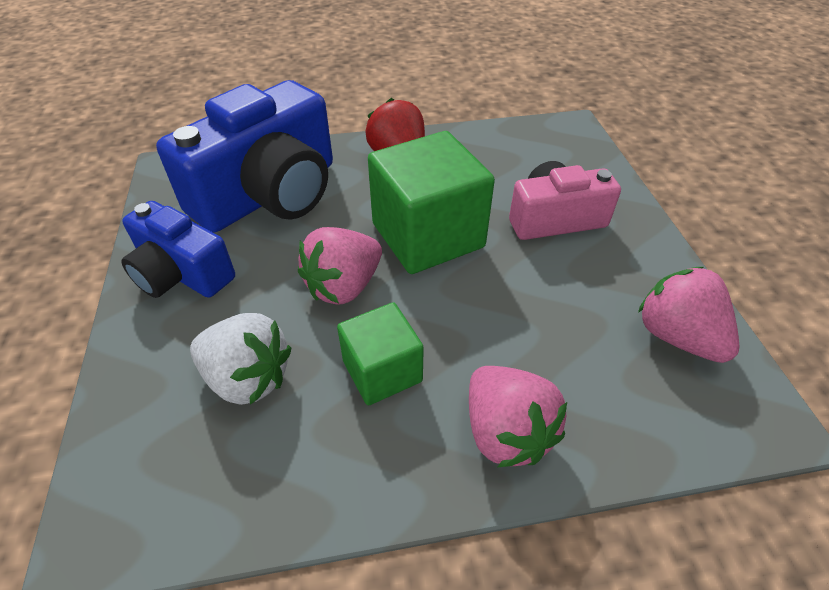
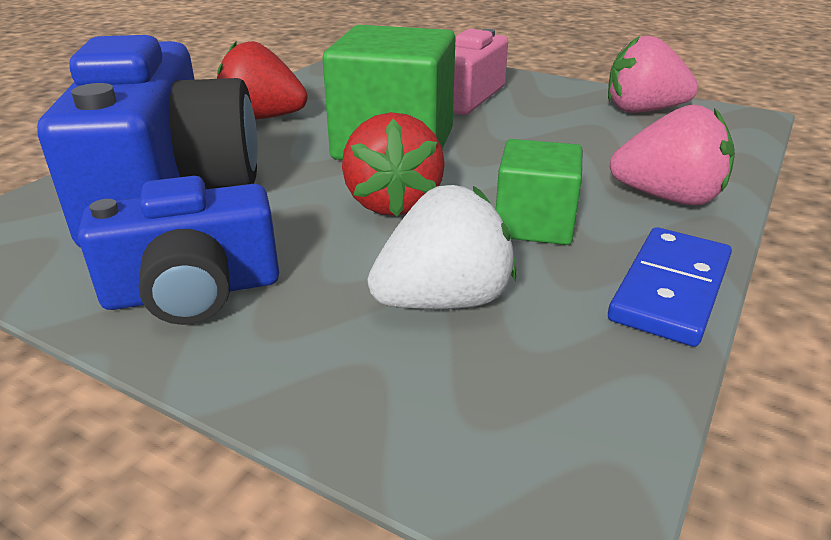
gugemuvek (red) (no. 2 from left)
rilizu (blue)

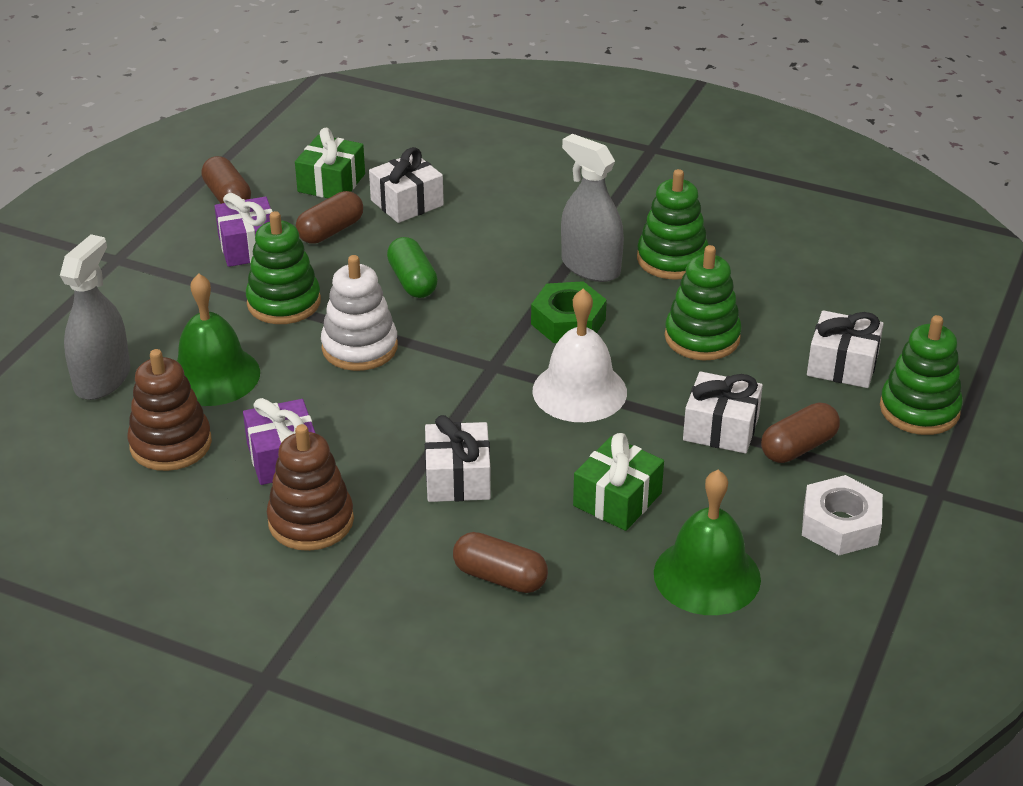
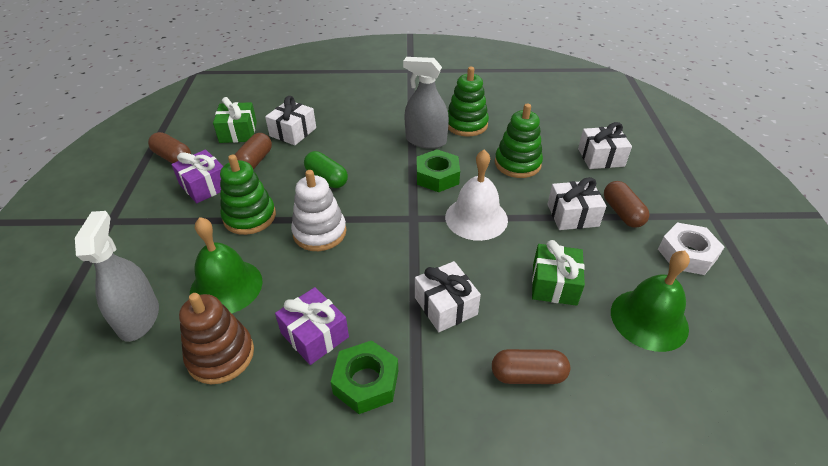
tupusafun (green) (no. 1 from left)
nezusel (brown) (no. 4 from left)
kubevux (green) (no. 4 from left in the first image)

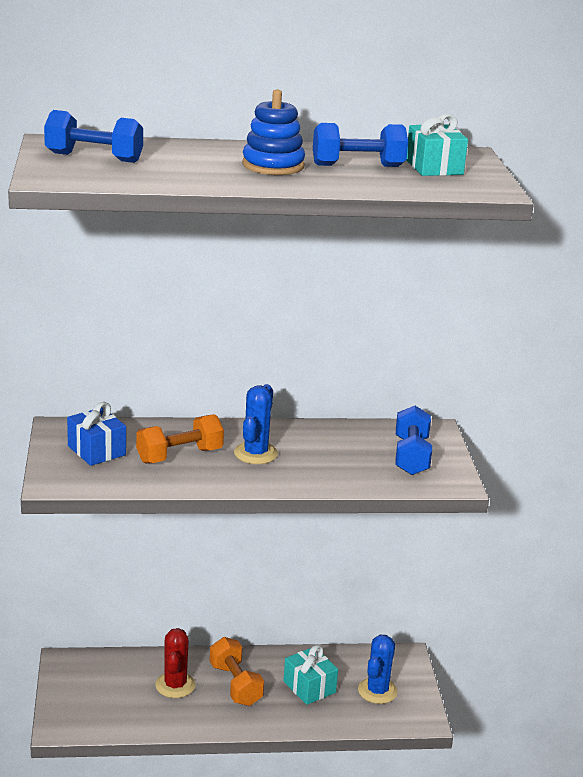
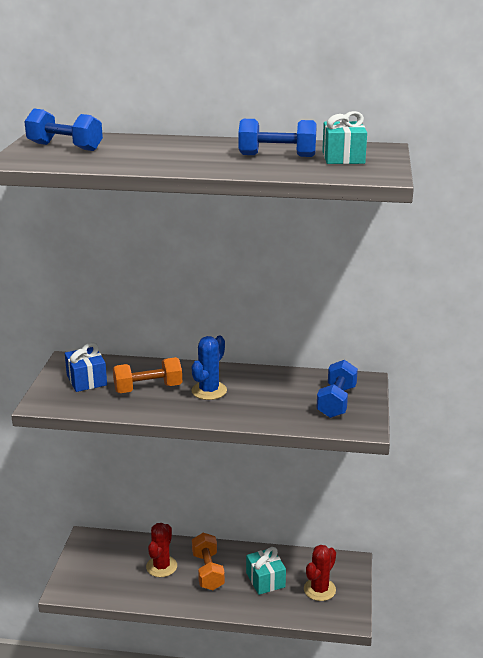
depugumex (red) (no. 2 from left)
kubevux (blue)

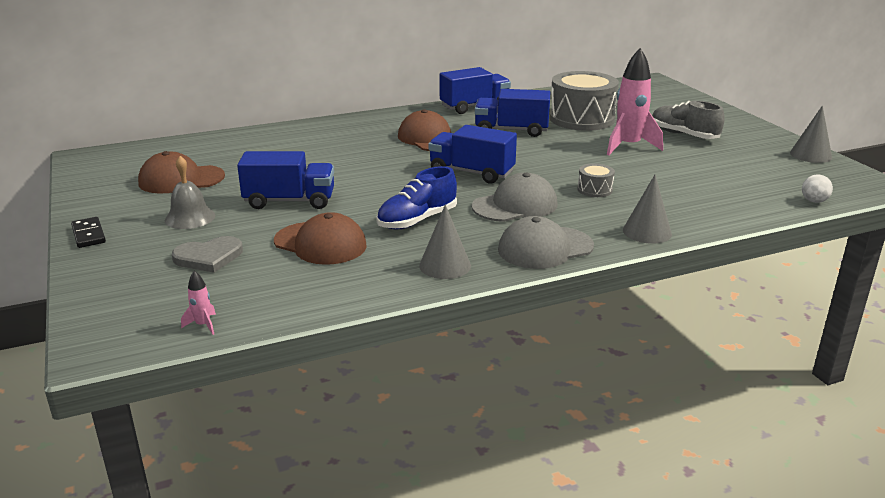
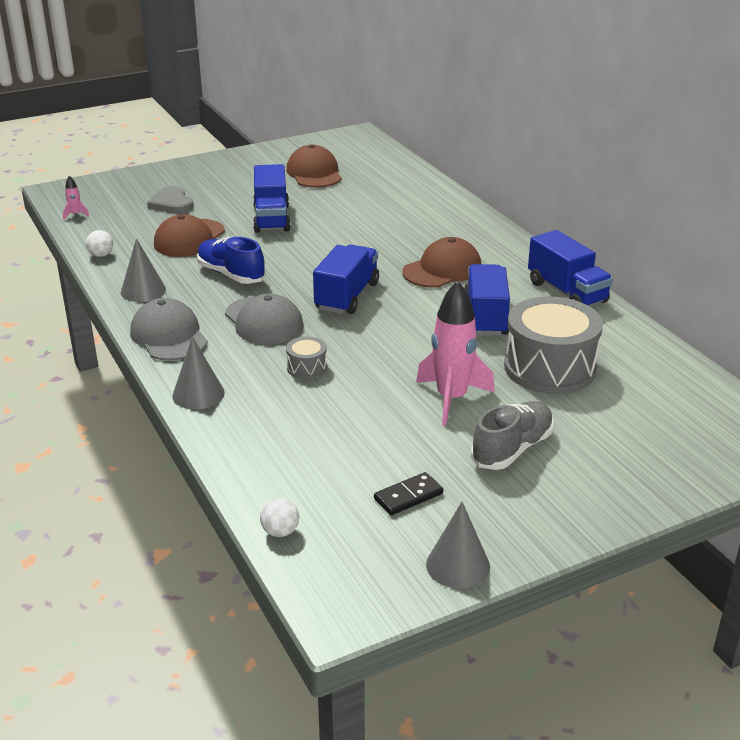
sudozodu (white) (no. 1 from left)
rilizu (black)
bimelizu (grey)

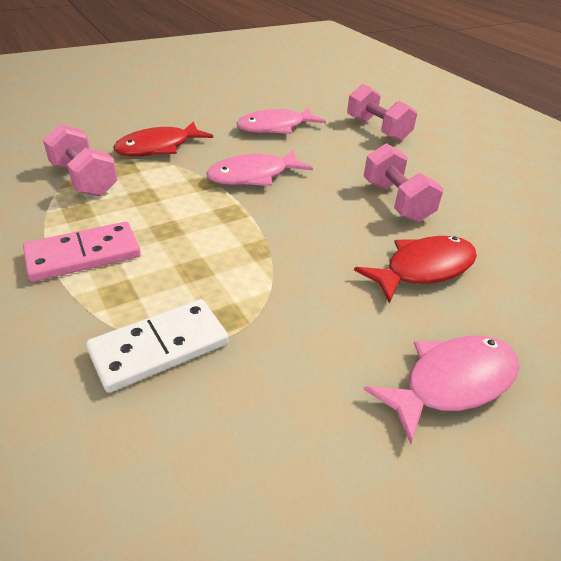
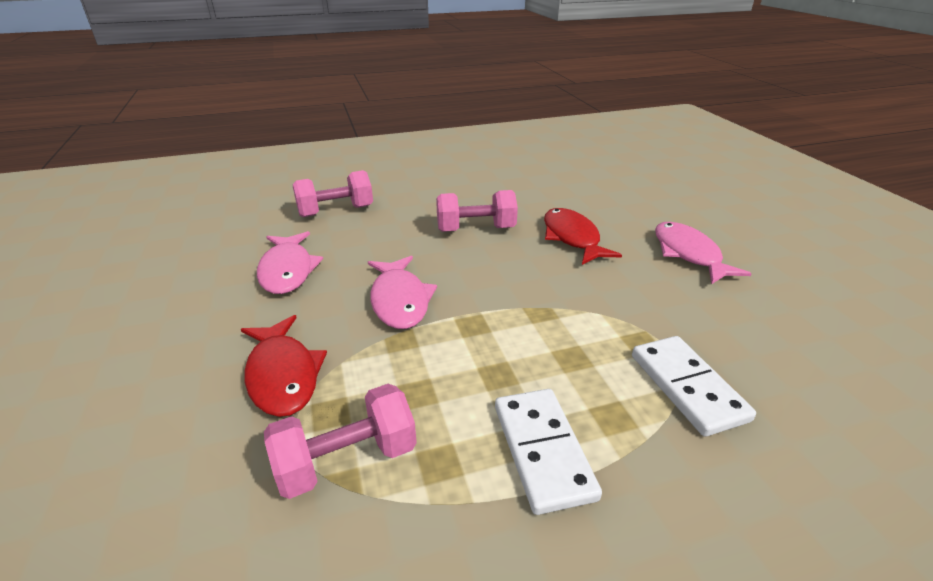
rilizu (white) (no. 1 from left)

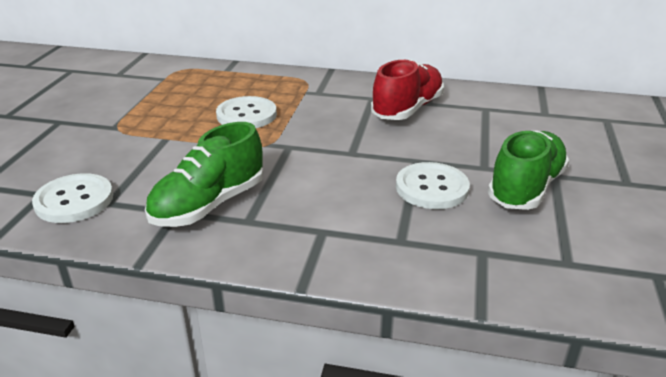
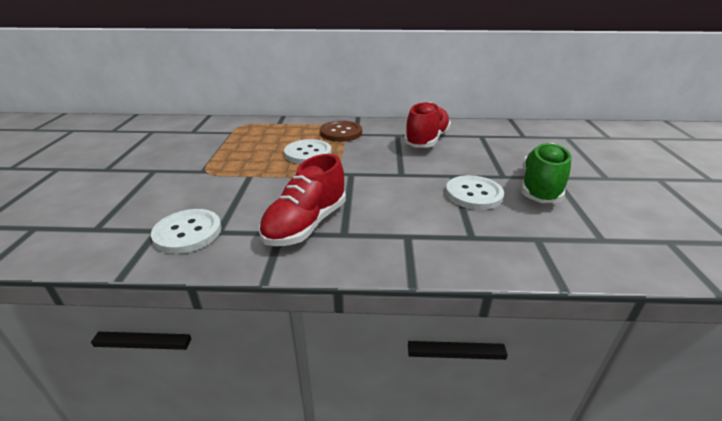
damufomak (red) (no. 1 from left)
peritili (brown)

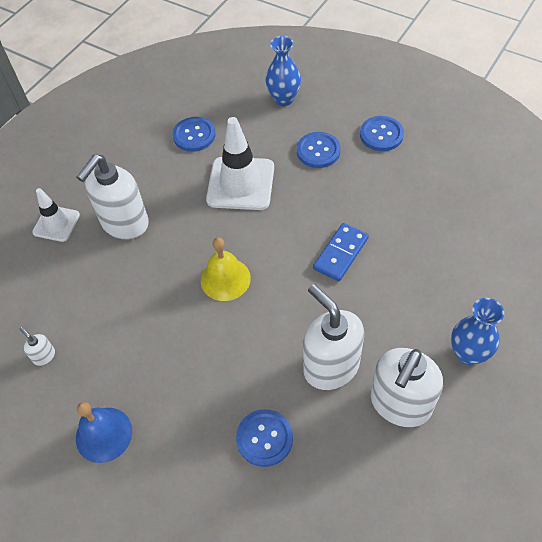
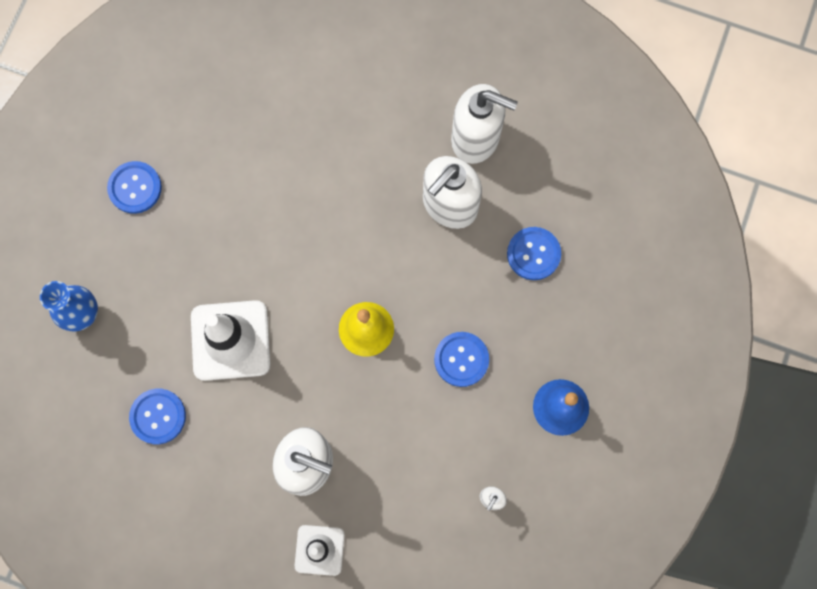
peritili (blue) (no. 3 from left)
rilizu (blue)
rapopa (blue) (no. 2 from left in the first image)

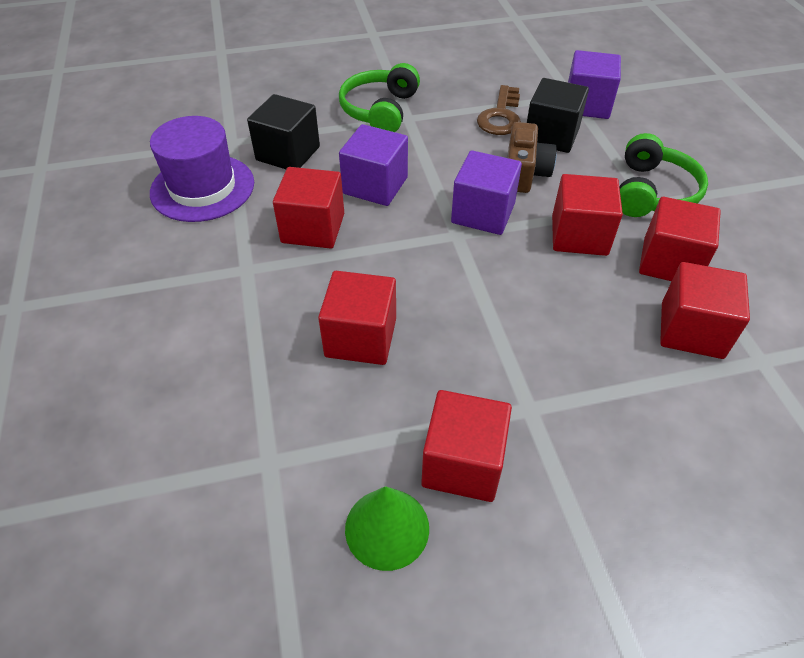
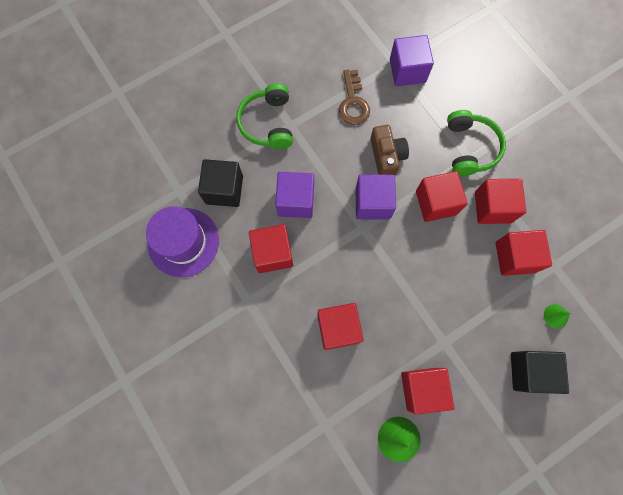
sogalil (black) (no. 2 from left)
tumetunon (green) (no. 2 from left)

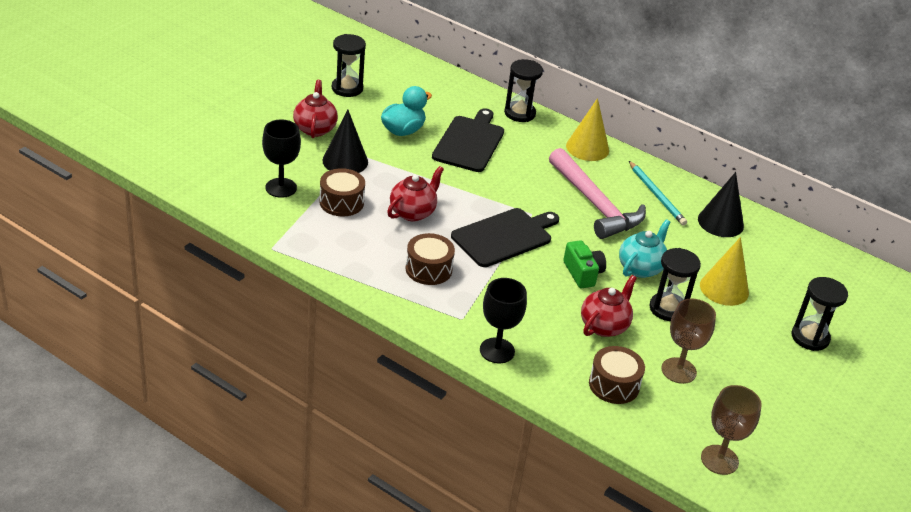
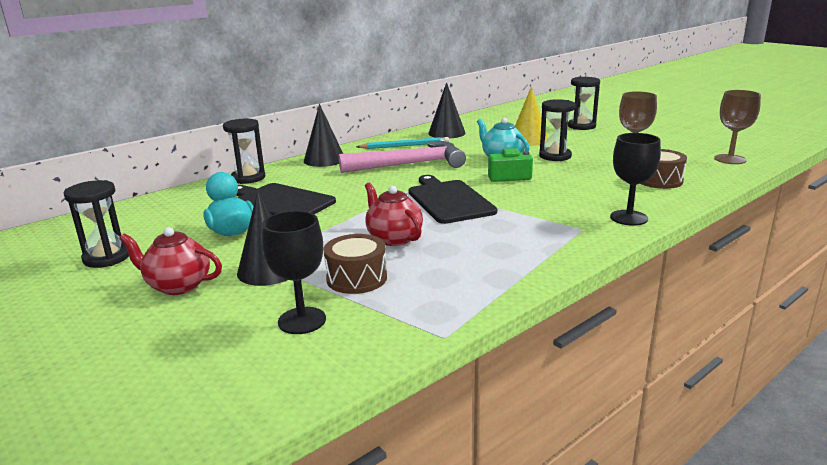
tumetunon (black) (no. 2 from left)
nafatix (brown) (no. 2 from left in the first image)
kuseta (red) (no. 3 from left in the first image)

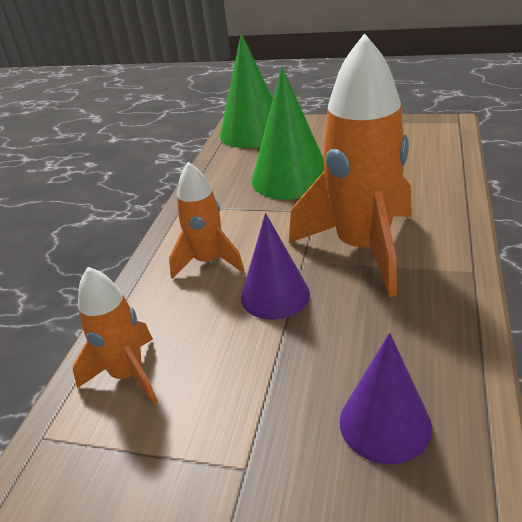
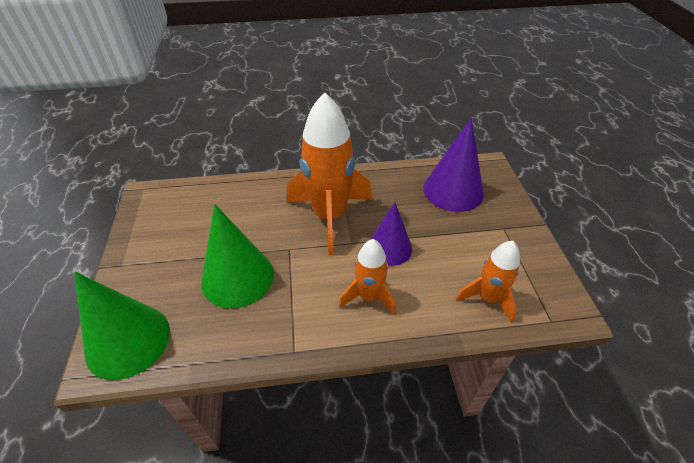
tumetunon (purple) (no. 2 from left)

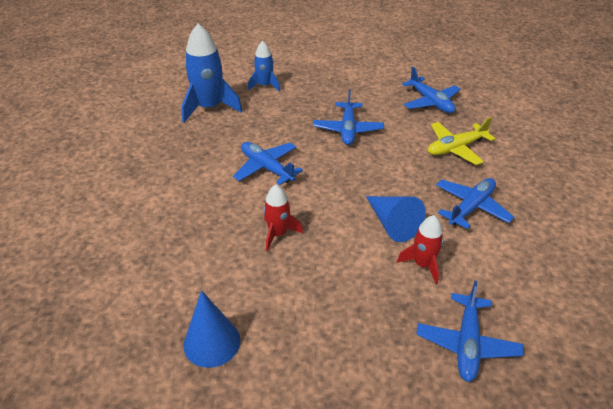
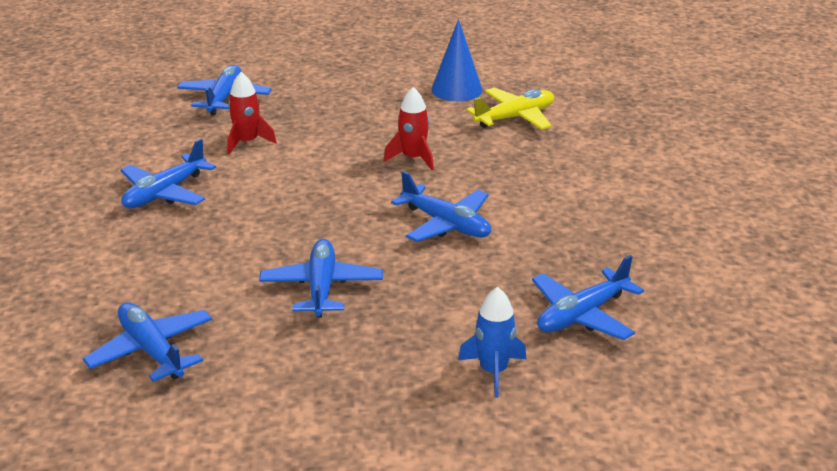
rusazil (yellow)
rusazil (blue) (no. 6 from left)
tumetunon (blue) (no. 2 from left in the first image)

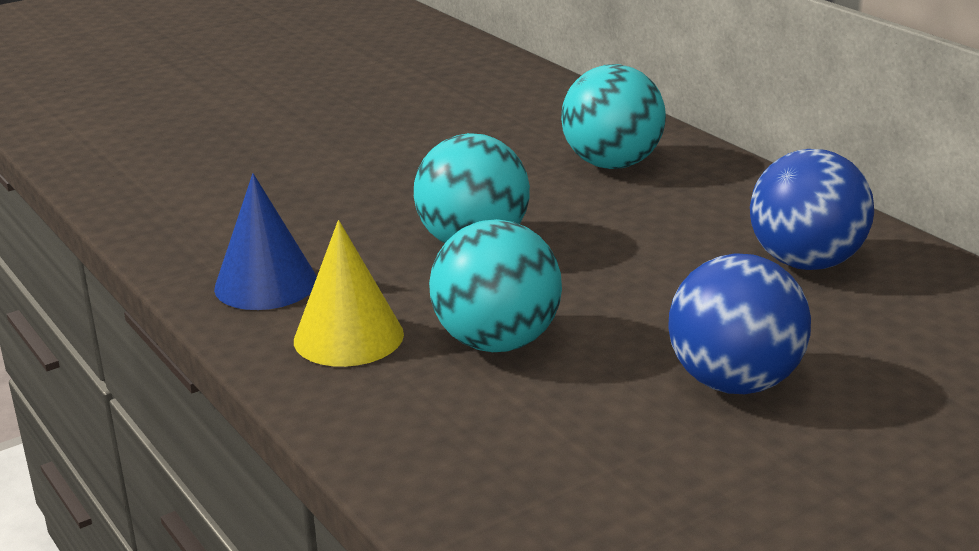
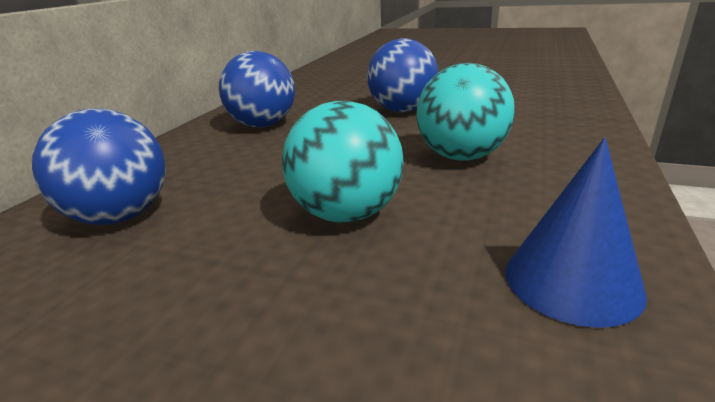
sudozodu (blue) (no. 1 from left)
tumetunon (yellow)

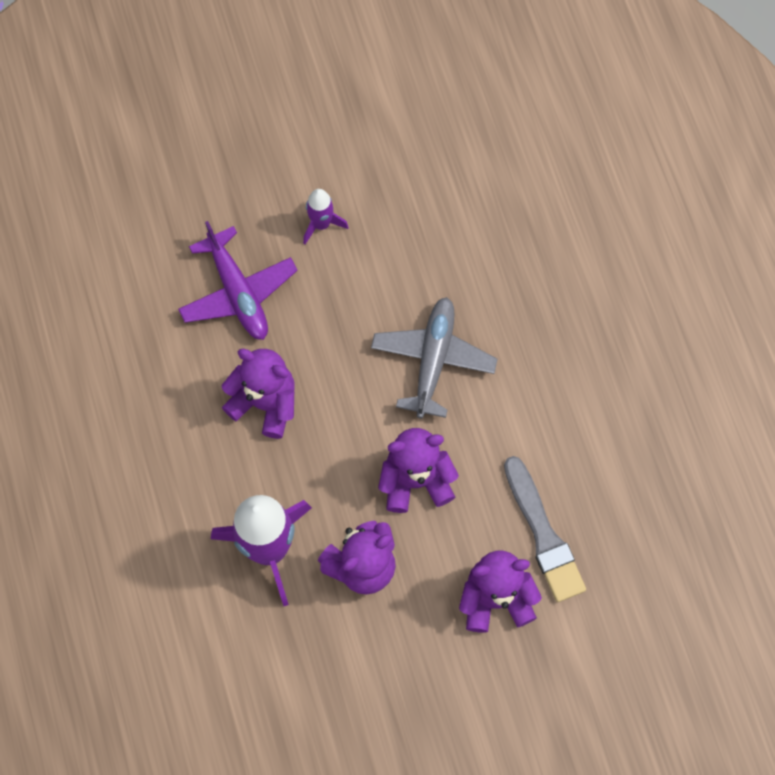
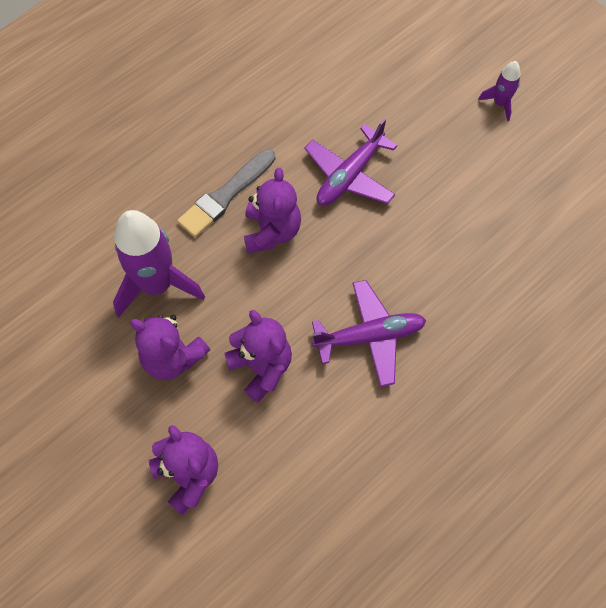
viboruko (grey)
rusazil (purple) (no. 2 from left)
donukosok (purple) (no. 2 from left)

